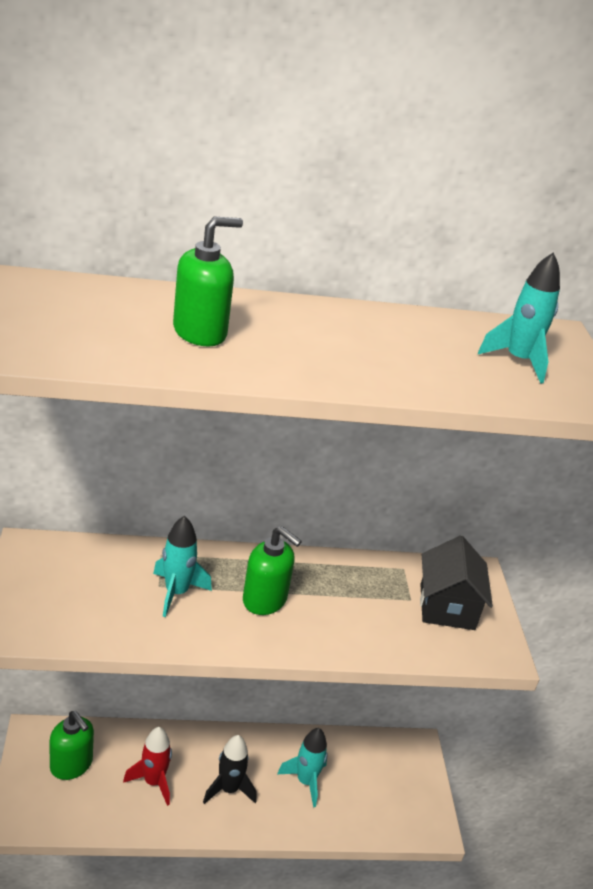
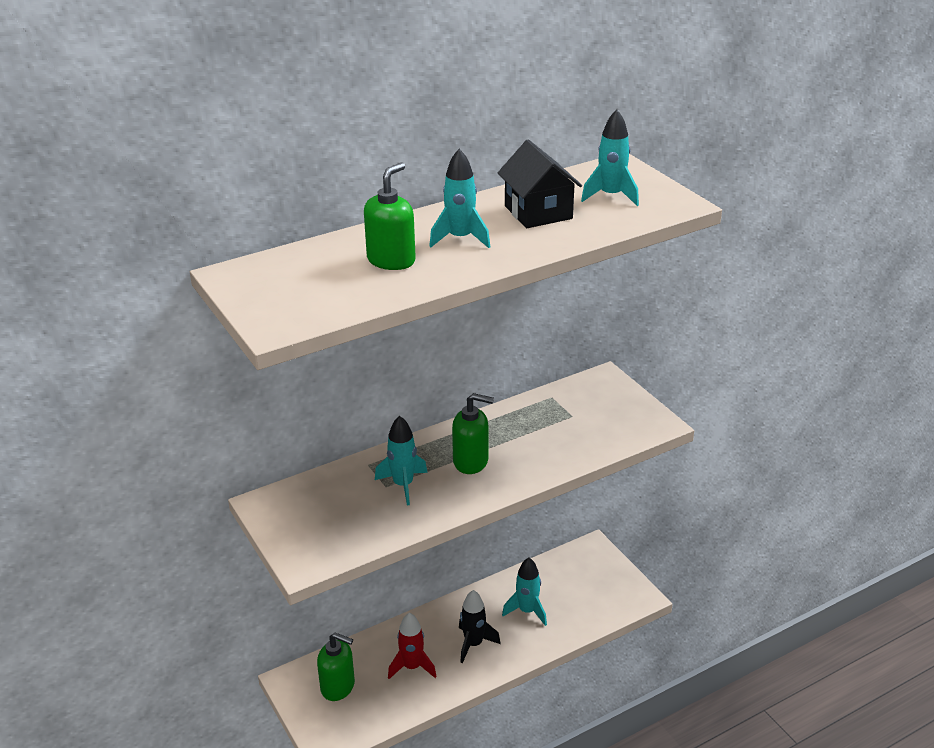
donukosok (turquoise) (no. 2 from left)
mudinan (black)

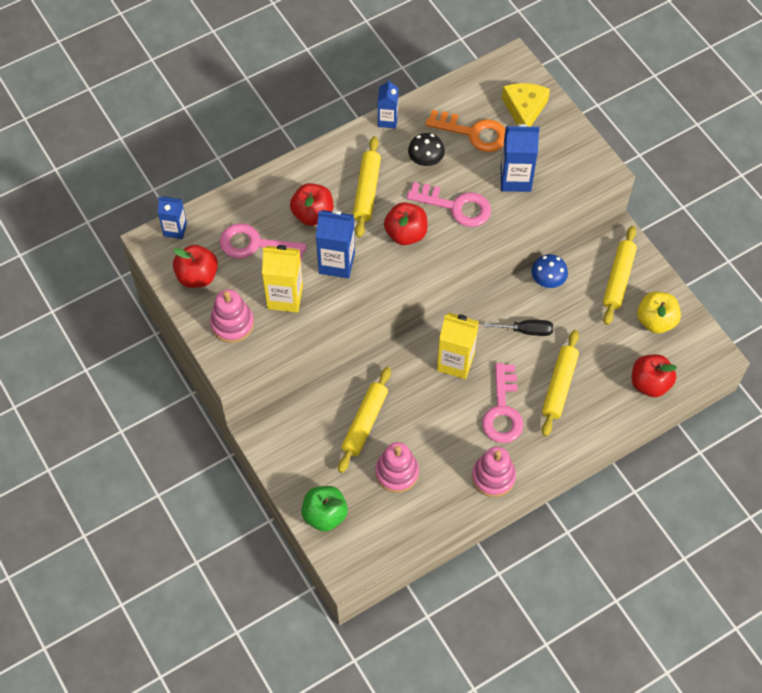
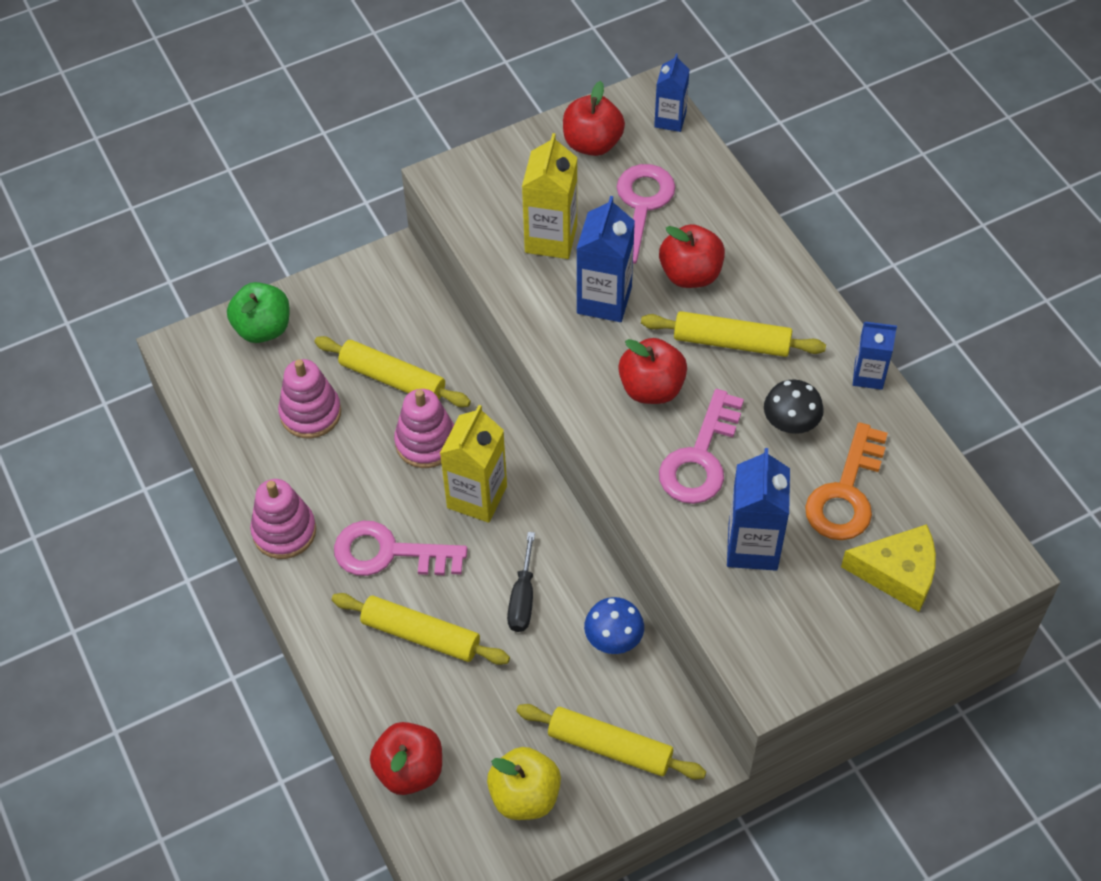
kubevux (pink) (no. 3 from left)

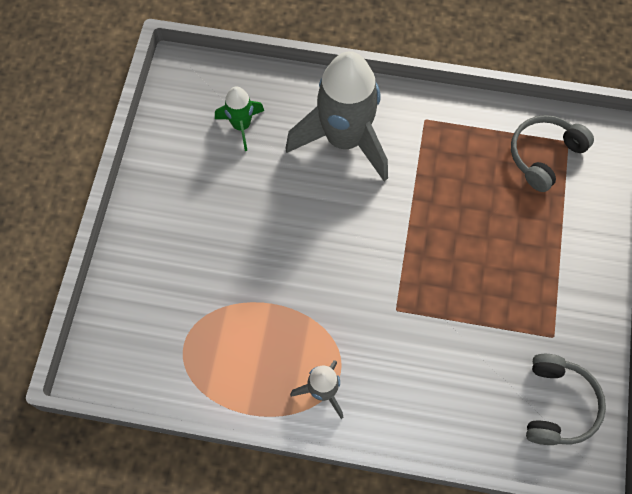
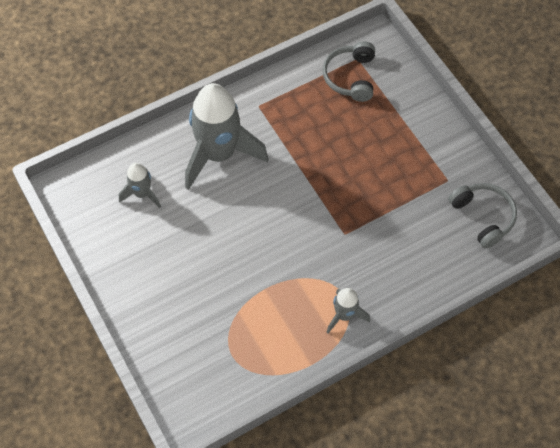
donukosok (grey) (no. 1 from left)

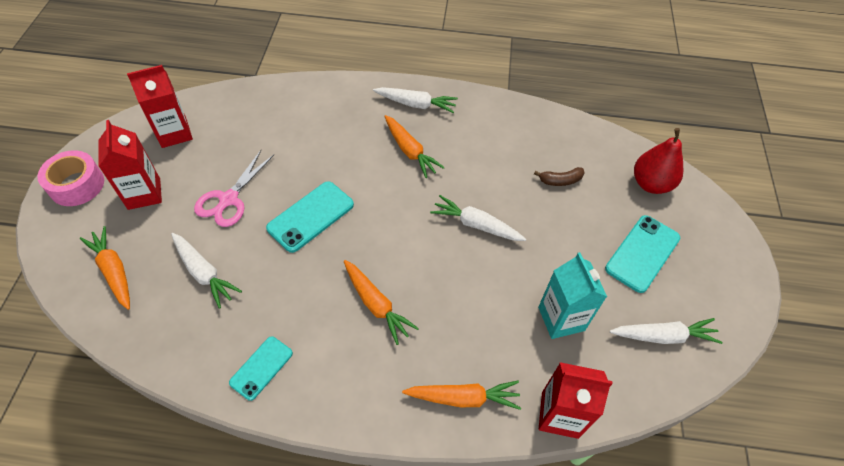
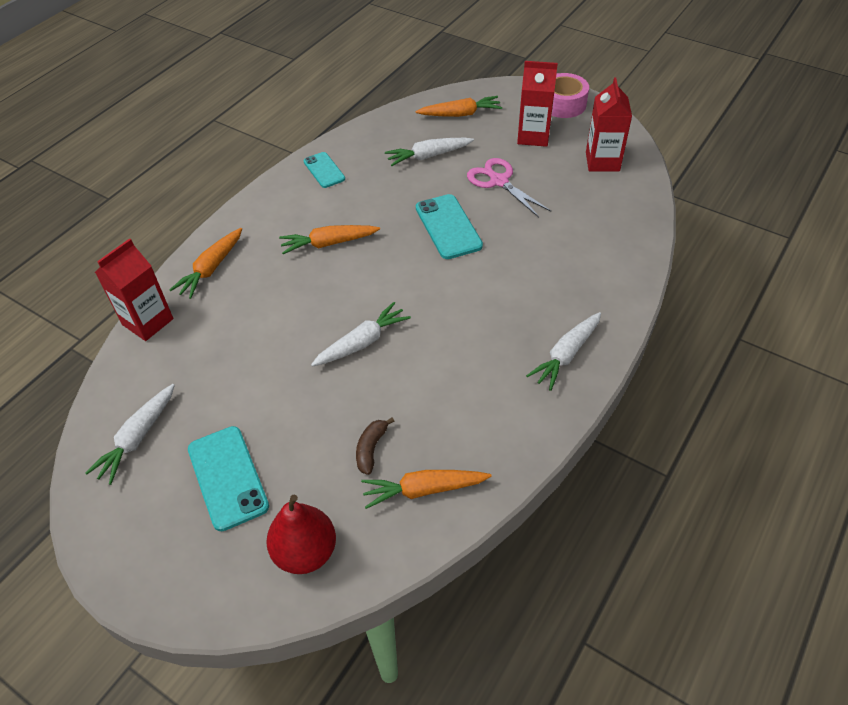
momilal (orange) (no. 3 from left)
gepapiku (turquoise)

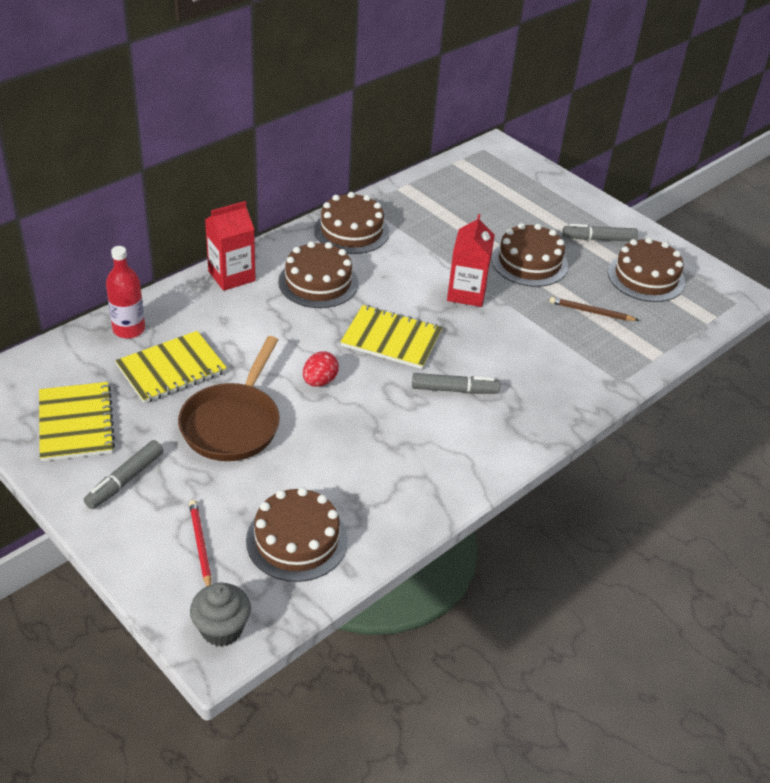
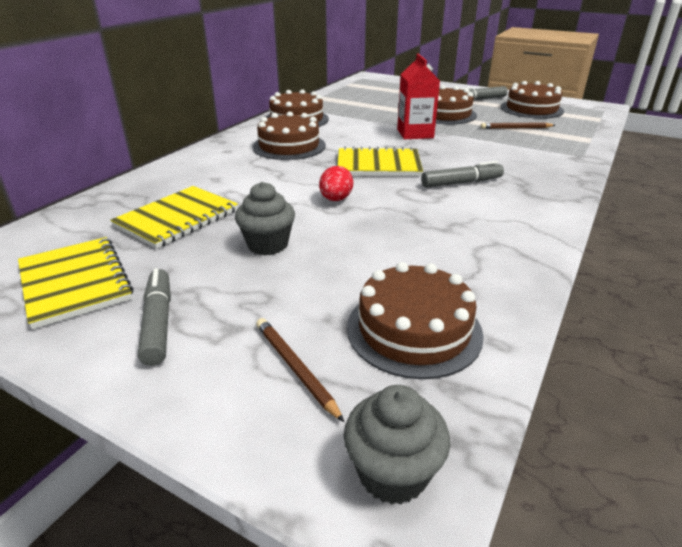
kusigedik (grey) (no. 1 from left)
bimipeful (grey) (no. 1 from left)
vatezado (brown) (no. 1 from left)
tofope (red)
gepapiku (red) (no. 1 from left in the first image)

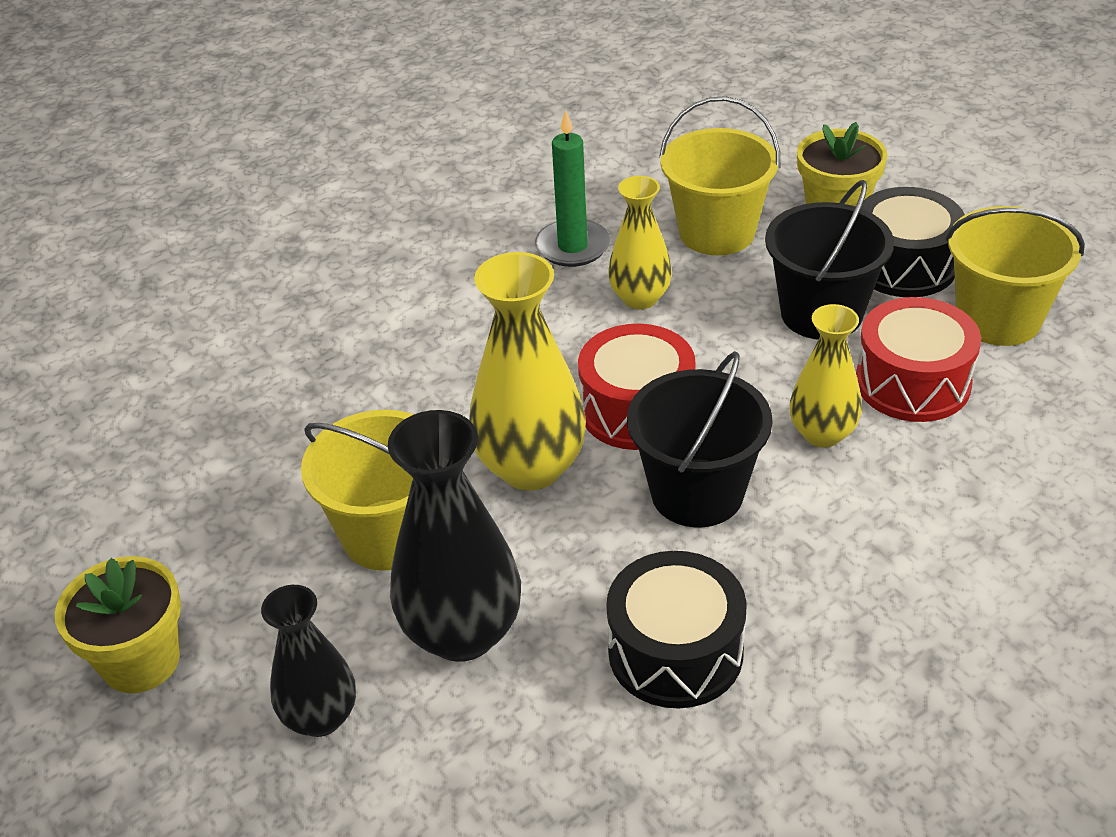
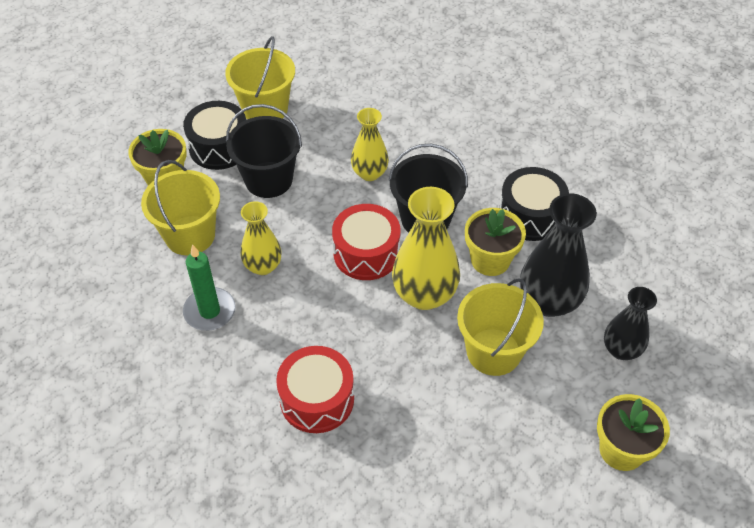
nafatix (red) (no. 1 from left)
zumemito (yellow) (no. 2 from left)

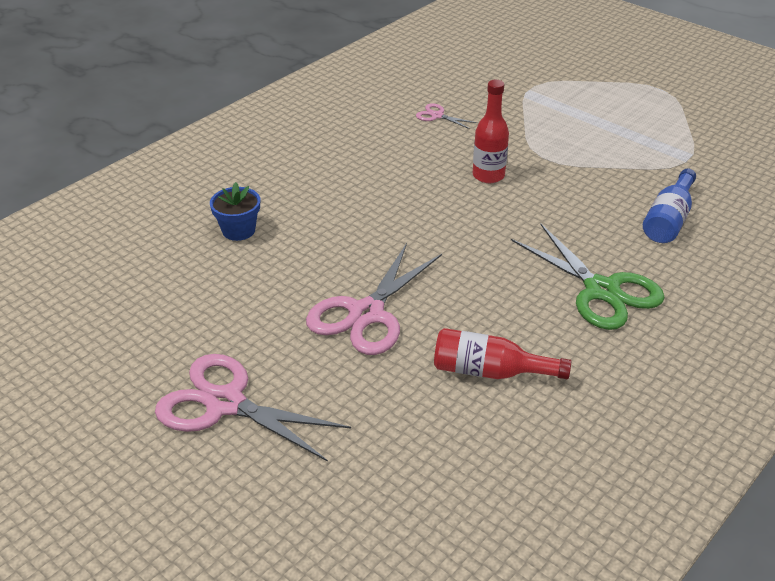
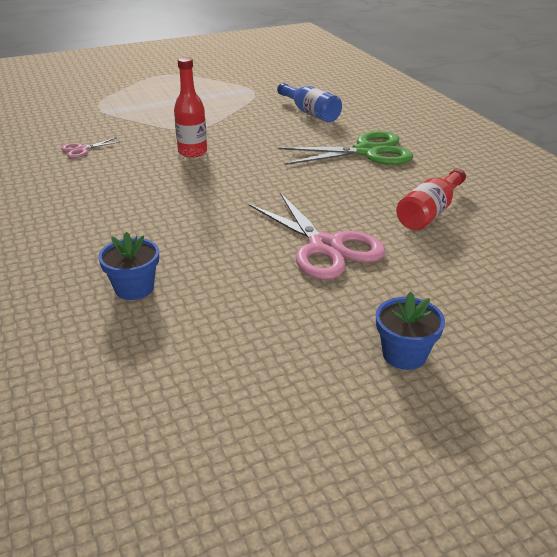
zumemito (blue) (no. 2 from left)

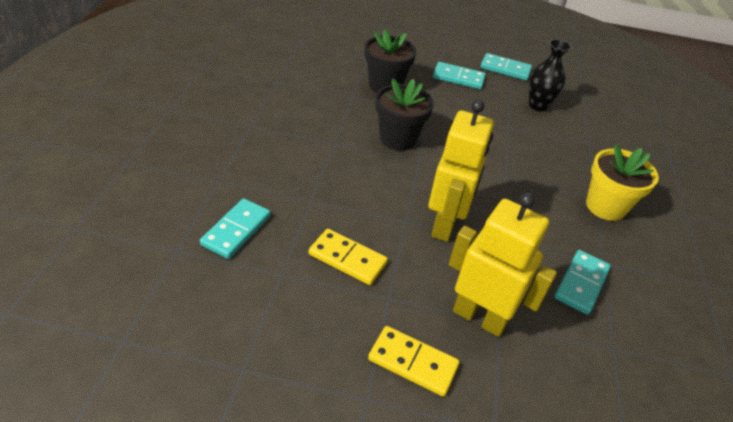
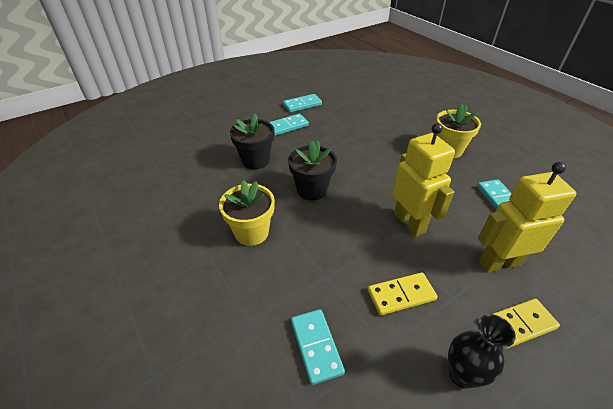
zumemito (yellow) (no. 1 from left)
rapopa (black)

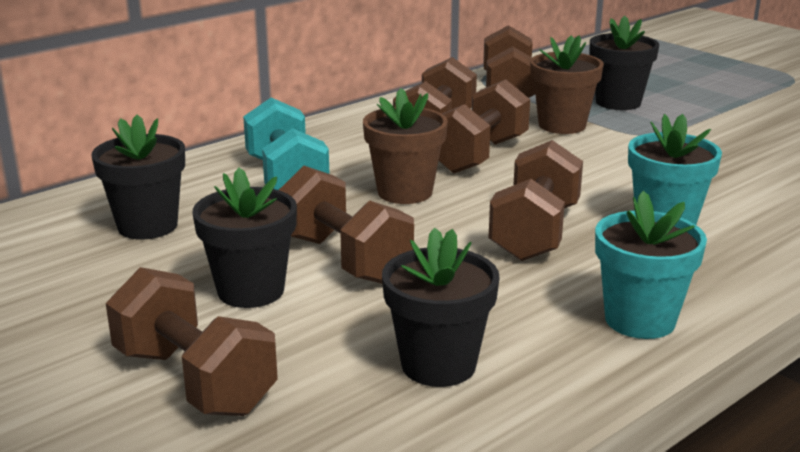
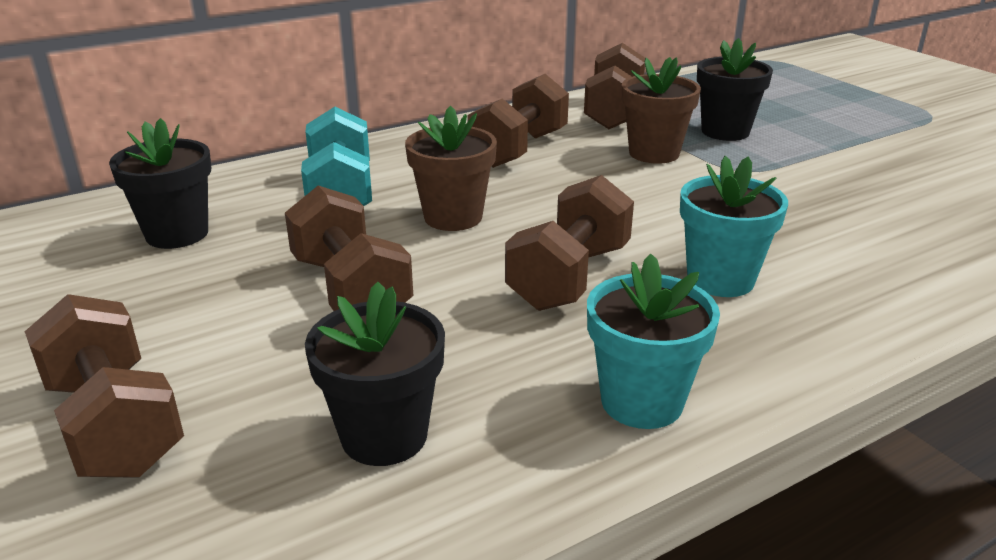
zumemito (black) (no. 2 from left in the first image)
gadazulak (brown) (no. 4 from left in the first image)

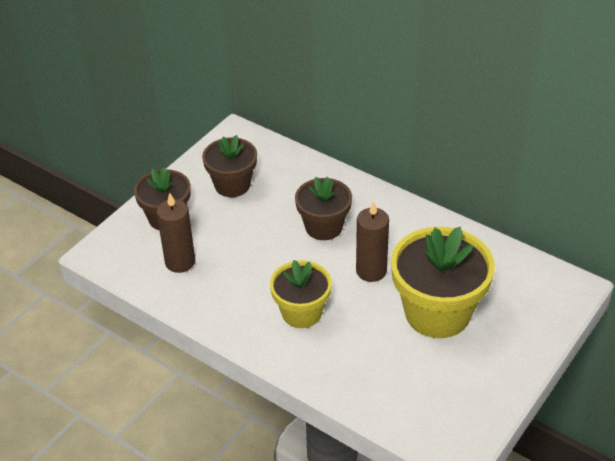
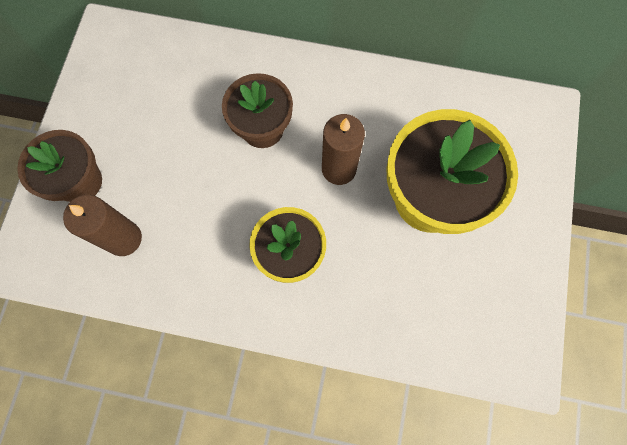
zumemito (brown) (no. 2 from left in the first image)

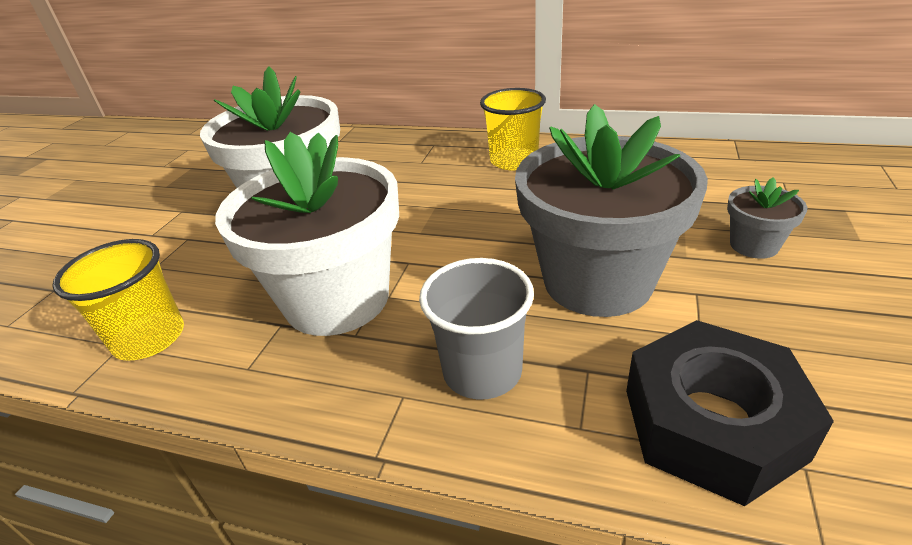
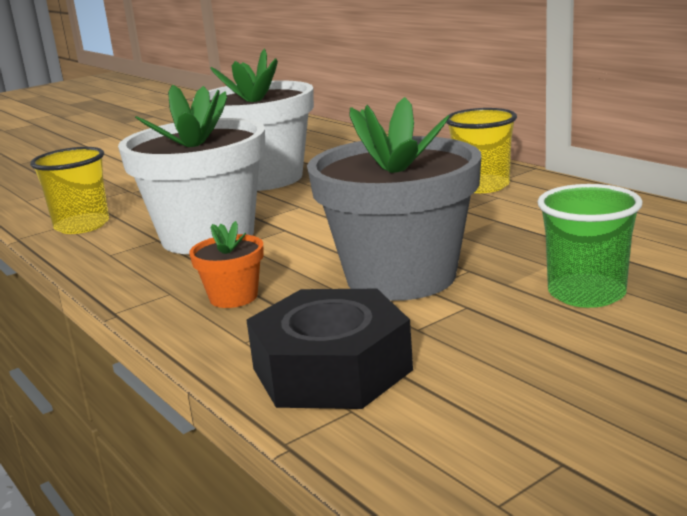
zumemito (orange)
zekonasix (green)

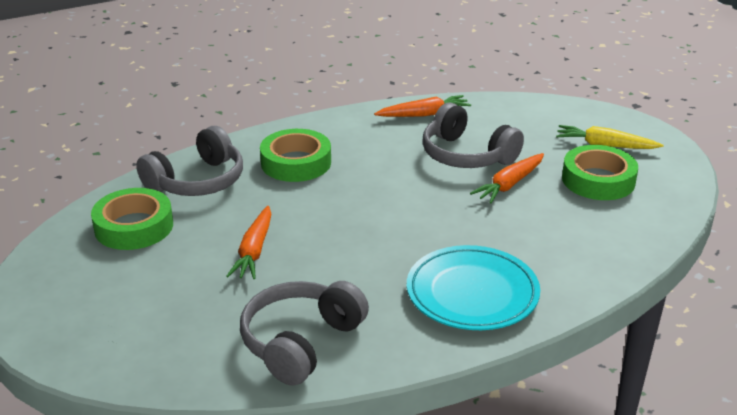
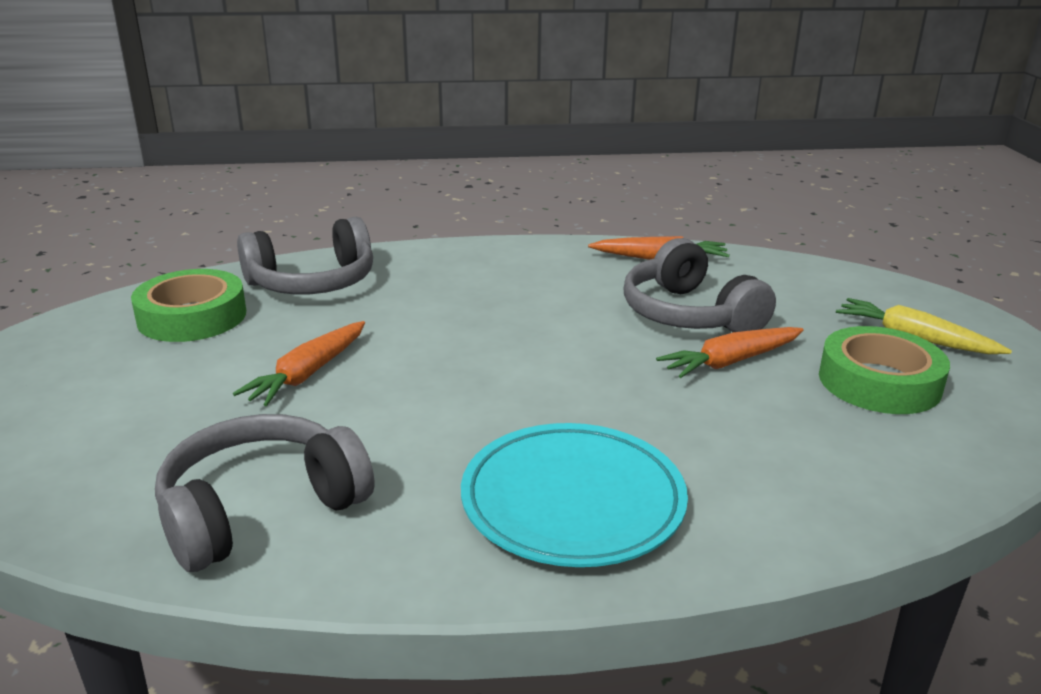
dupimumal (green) (no. 2 from left in the first image)

